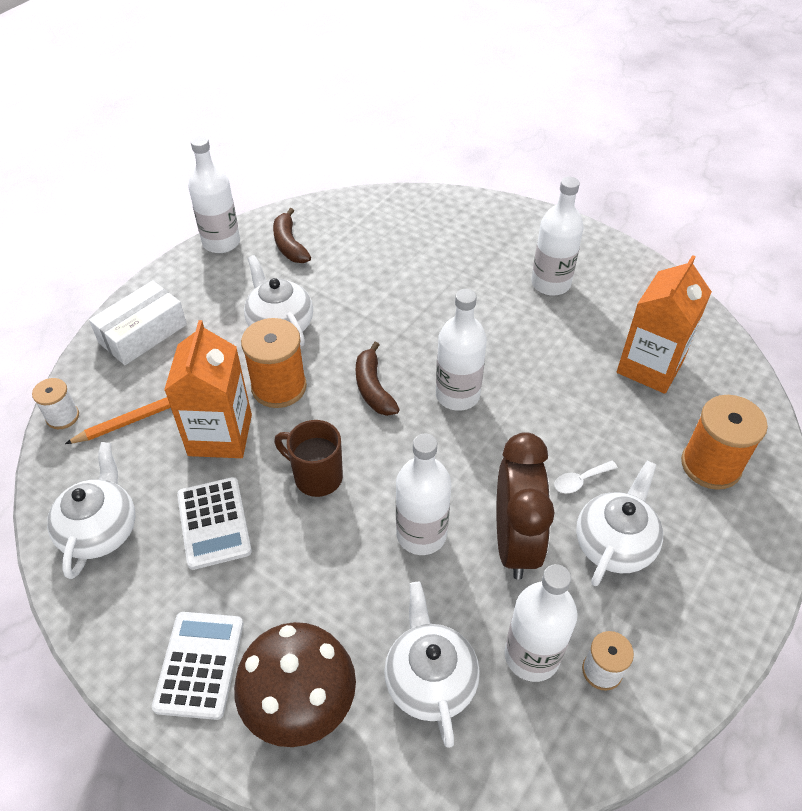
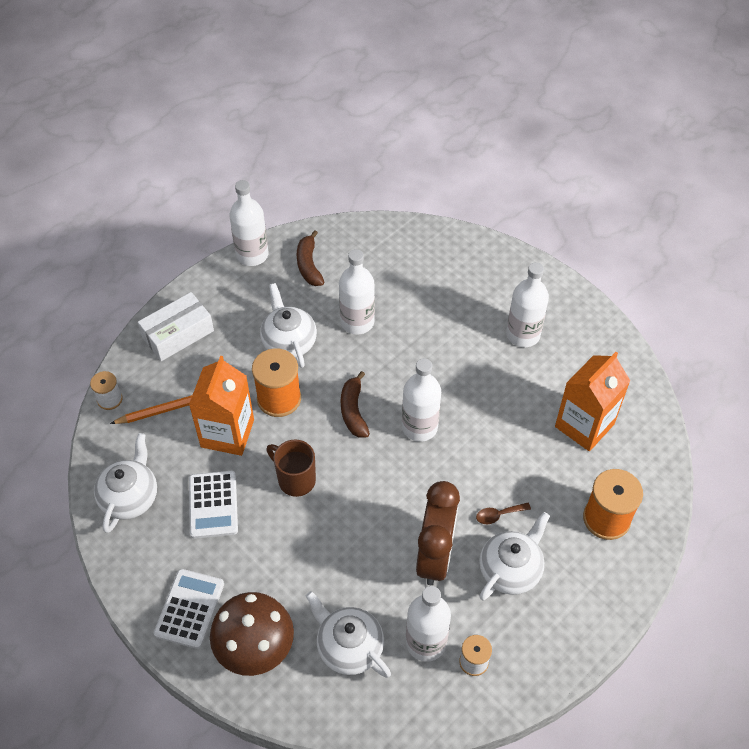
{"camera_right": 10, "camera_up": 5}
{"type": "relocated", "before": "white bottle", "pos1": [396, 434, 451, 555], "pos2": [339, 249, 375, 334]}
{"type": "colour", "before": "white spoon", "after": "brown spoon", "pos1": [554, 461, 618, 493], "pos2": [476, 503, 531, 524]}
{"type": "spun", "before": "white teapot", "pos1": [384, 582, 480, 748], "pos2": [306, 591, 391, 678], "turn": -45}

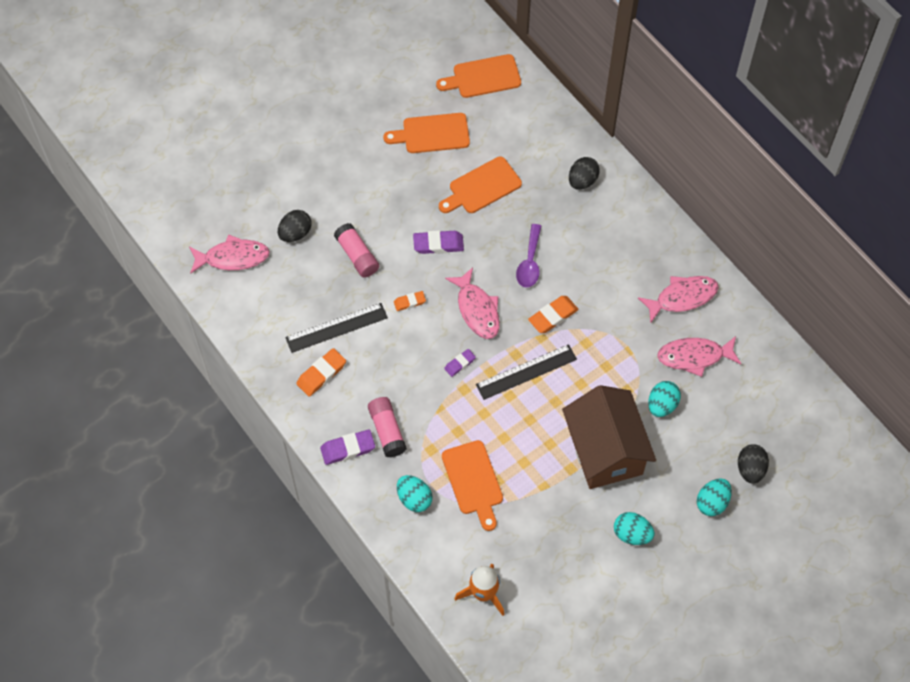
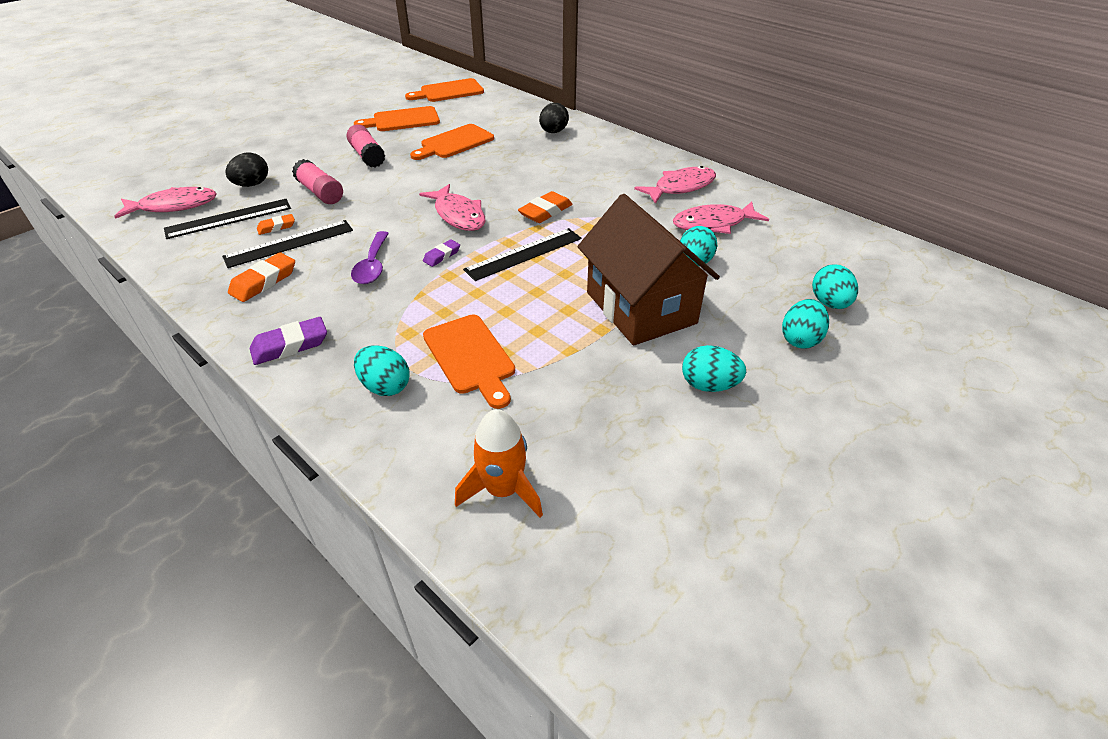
{"camera_right": -10, "camera_up": -20}
{"type": "relocated", "before": "purple spoon", "pos1": [516, 224, 541, 288], "pos2": [351, 231, 389, 284]}
{"type": "missing", "before": "purple eraser", "pos1": [413, 230, 464, 254]}
{"type": "relocated", "before": "orange eraser", "pos1": [394, 291, 426, 311], "pos2": [257, 214, 295, 235]}
{"type": "relocated", "before": "pink glue stick", "pos1": [368, 397, 407, 457], "pos2": [347, 124, 385, 167]}
{"type": "colour", "before": "black egg", "after": "turquoise egg", "pos1": [738, 444, 769, 484], "pos2": [812, 264, 858, 309]}
{"type": "appeared", "after": "black ruler", "pos2": [164, 199, 291, 239]}

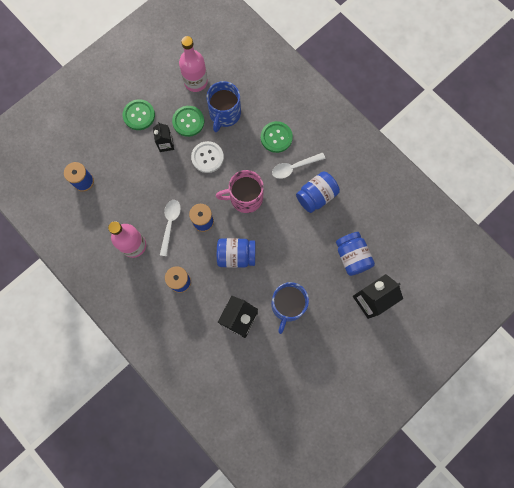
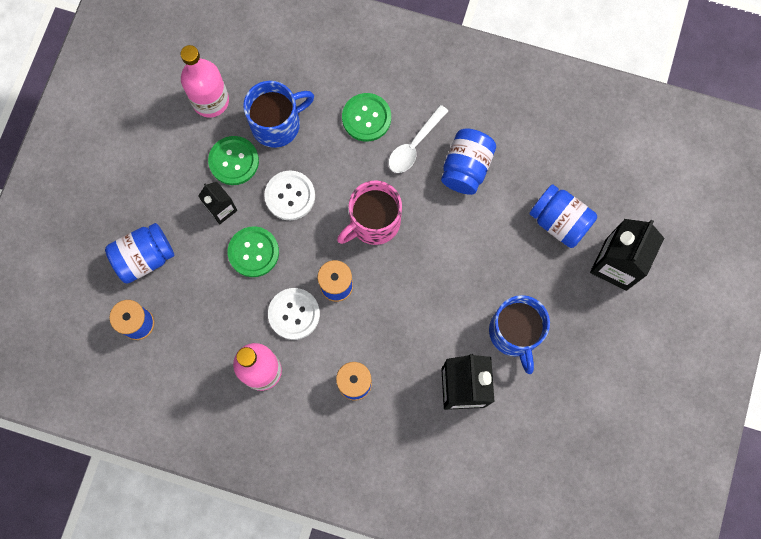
{"camera_right": -30, "camera_up": 0}
{"type": "spun", "before": "blue mug", "pos1": [206, 81, 241, 132], "pos2": [243, 81, 314, 148], "turn": -105}
{"type": "relocated", "before": "green button", "pos1": [123, 99, 155, 130], "pos2": [228, 226, 279, 277]}
{"type": "exchanged", "before": "white spoon", "after": "white button", "pos1": [160, 200, 181, 256], "pos2": [268, 288, 320, 340]}
{"type": "relocated", "before": "blue jar", "pos1": [217, 238, 255, 268], "pos2": [105, 223, 174, 283]}

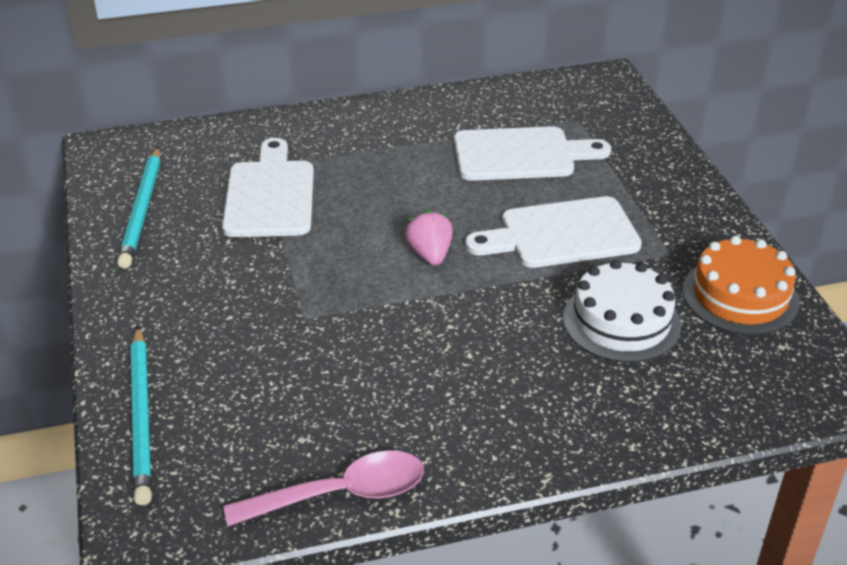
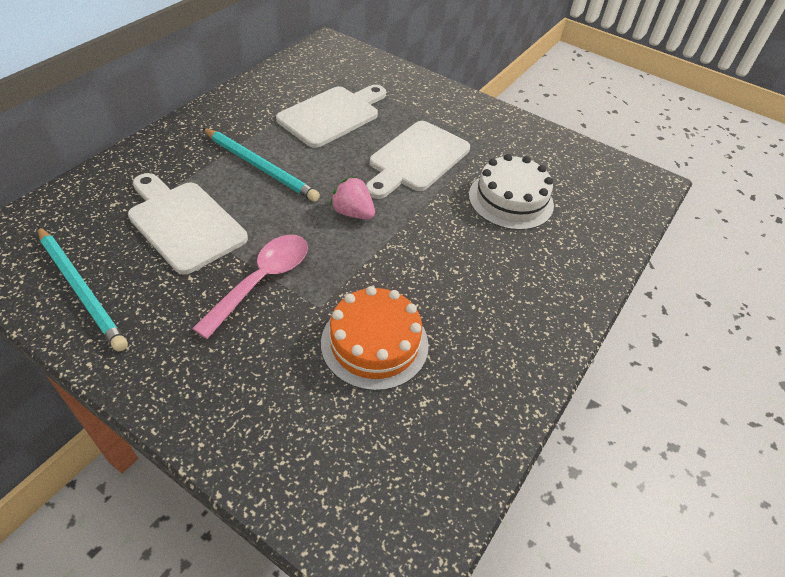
{"camera_right": -45, "camera_up": 10}
{"type": "relocated", "before": "orange cake", "pos1": [682, 236, 799, 335], "pos2": [321, 286, 429, 391]}
{"type": "relocated", "before": "turquoise pencil", "pos1": [131, 326, 152, 505], "pos2": [202, 128, 320, 202]}
{"type": "relocated", "before": "pink spoon", "pos1": [223, 450, 424, 526], "pos2": [192, 235, 308, 339]}

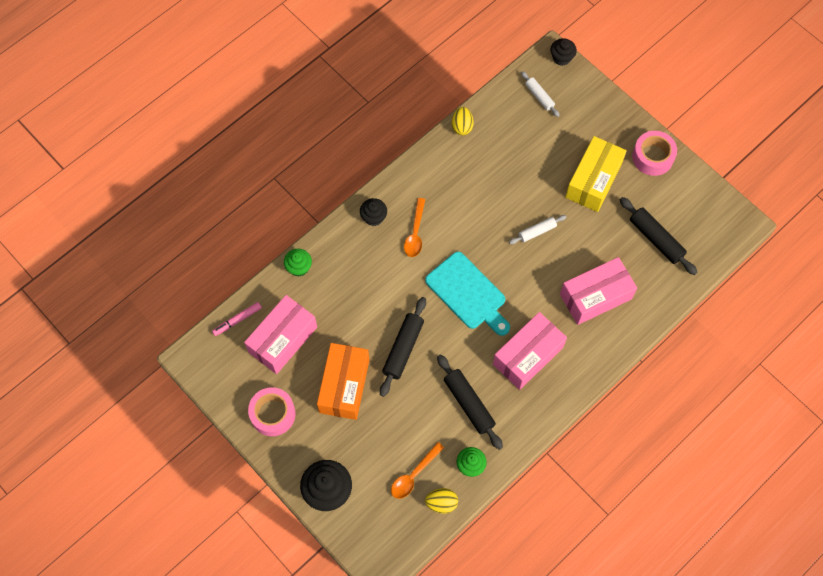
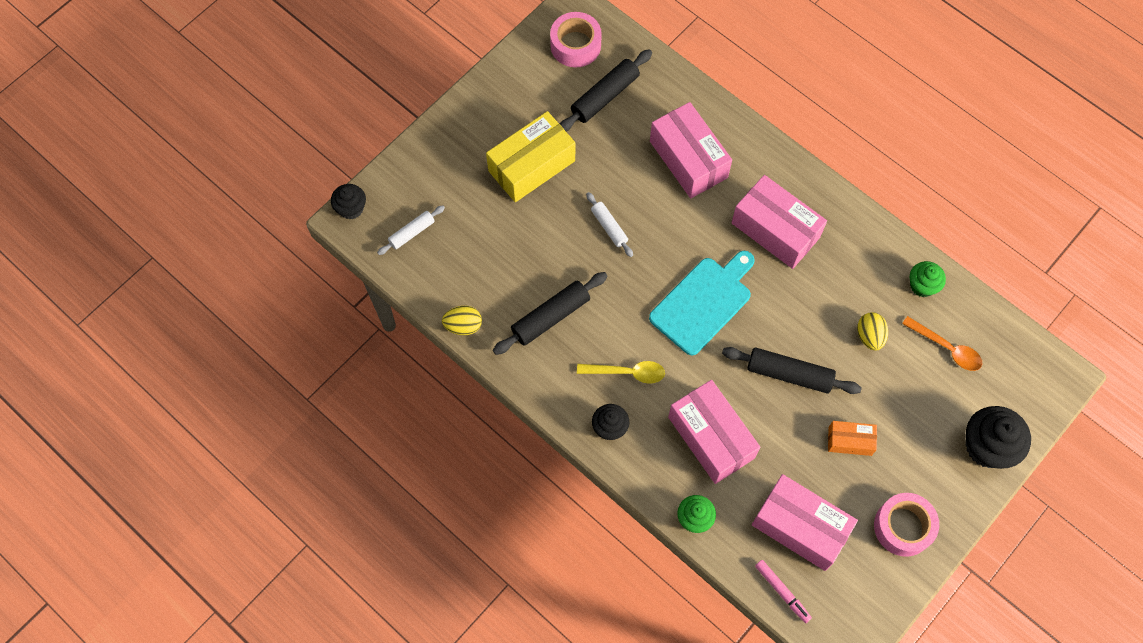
{"camera_right": -95, "camera_up": 0}
{"type": "relocated", "before": "pink tape", "pos1": [632, 131, 677, 176], "pos2": [550, 12, 602, 67]}
{"type": "spun", "before": "yellow box", "pos1": [565, 136, 627, 212], "pos2": [486, 111, 575, 202], "turn": -60}
{"type": "colour", "before": "orange spoon", "after": "yellow spoon", "pos1": [404, 198, 425, 257], "pos2": [577, 361, 665, 384]}
{"type": "size", "before": "orange box", "pos1": [317, 343, 369, 420], "pos2": [828, 421, 877, 456], "scale": 0.53}
{"type": "relocated", "before": "black rolling pin", "pos1": [437, 355, 503, 450], "pos2": [493, 272, 607, 355]}
{"type": "relocated", "before": "yellow egg", "pos1": [425, 488, 458, 513], "pos2": [857, 312, 888, 351]}
{"type": "appeared", "after": "pink box", "pos2": [668, 380, 760, 484]}

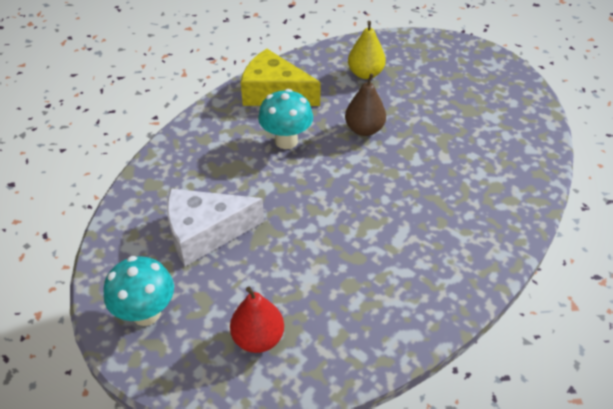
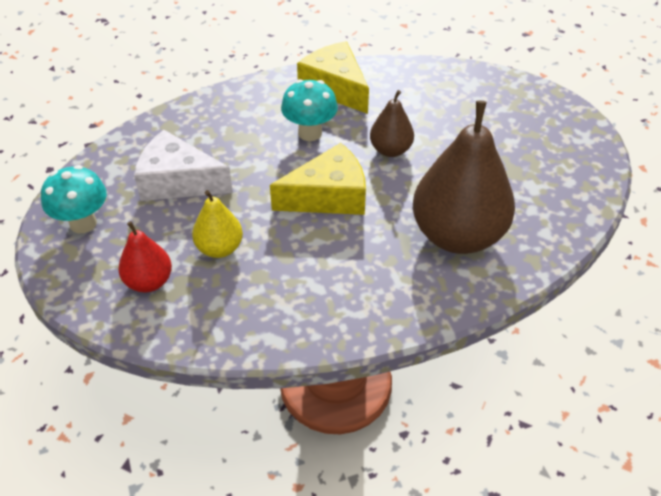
{"camera_right": 30, "camera_up": 0}
{"type": "relocated", "before": "yellow pear", "pos1": [348, 21, 386, 79], "pos2": [192, 190, 243, 258]}
{"type": "appeared", "after": "brown pear", "pos2": [413, 100, 515, 254]}
{"type": "appeared", "after": "yellow cheese", "pos2": [270, 143, 366, 215]}

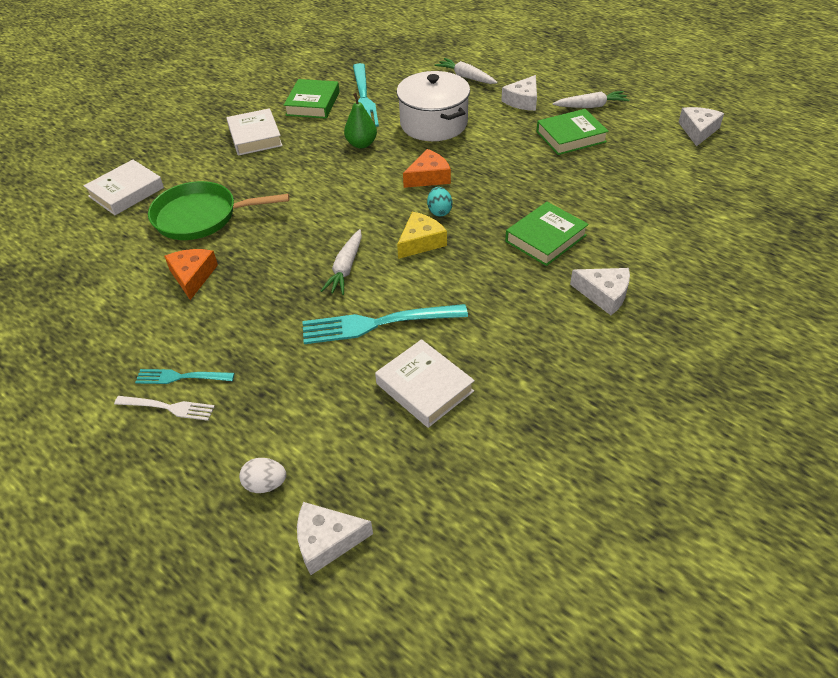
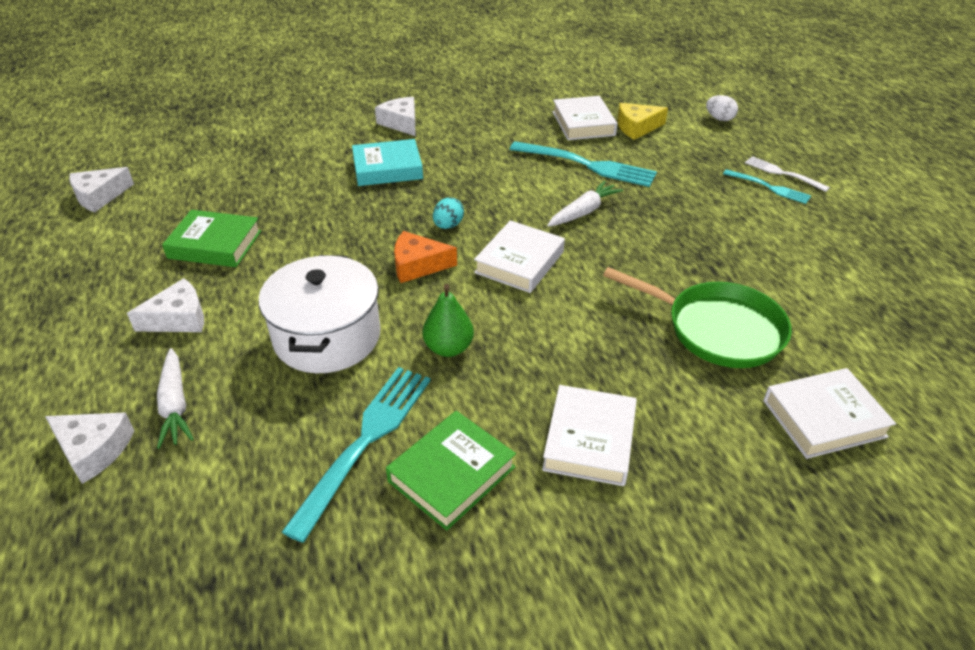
{"camera_right": -150, "camera_up": -5}
{"type": "missing", "before": "white carrot", "pos1": [552, 91, 629, 108]}
{"type": "colour", "before": "green book", "after": "turquoise book", "pos1": [505, 202, 589, 266], "pos2": [352, 139, 423, 186]}
{"type": "relocated", "before": "yellow cheese", "pos1": [397, 212, 447, 259], "pos2": [617, 103, 668, 140]}
{"type": "missing", "before": "orange cheese", "pos1": [164, 249, 218, 300]}
{"type": "relocated", "before": "white cheese", "pos1": [297, 502, 373, 575], "pos2": [45, 412, 134, 484]}
{"type": "appeared", "after": "white book", "pos2": [474, 220, 565, 293]}

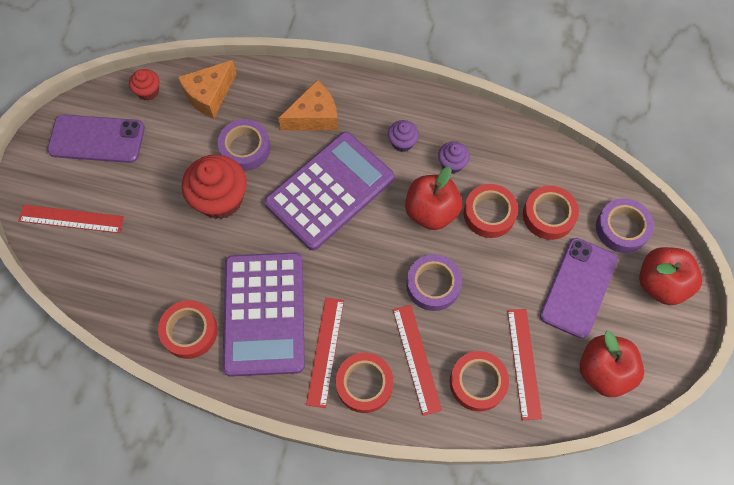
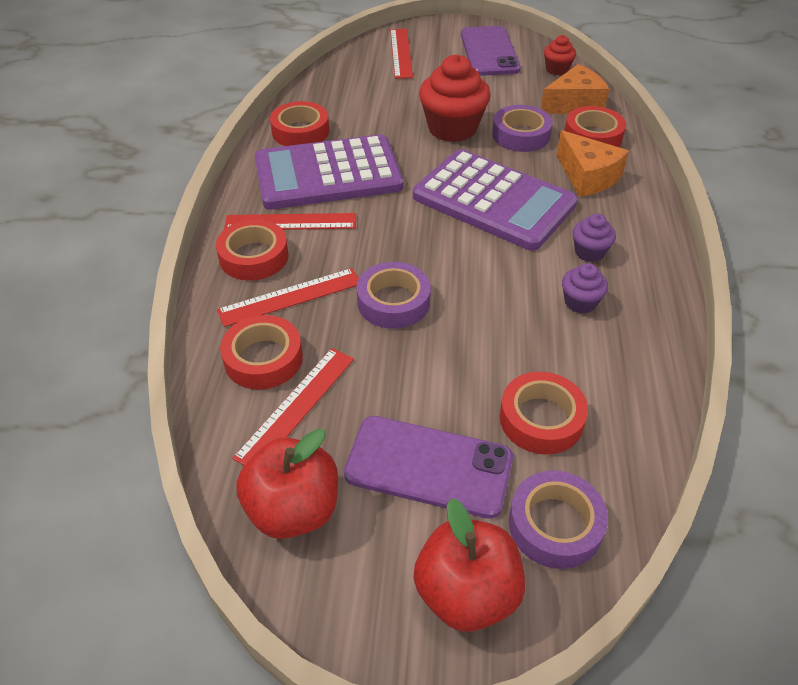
{"camera_right": 80, "camera_up": -20}
{"type": "spun", "before": "orange cheese", "pos1": [178, 60, 237, 119], "pos2": [541, 64, 609, 114], "turn": 120}
{"type": "missing", "before": "red apple", "pos1": [405, 166, 462, 230]}
{"type": "relocated", "before": "red tape", "pos1": [463, 184, 518, 238], "pos2": [564, 106, 626, 147]}
{"type": "spun", "before": "red ruler", "pos1": [507, 309, 542, 420], "pos2": [232, 348, 354, 466], "turn": -45}

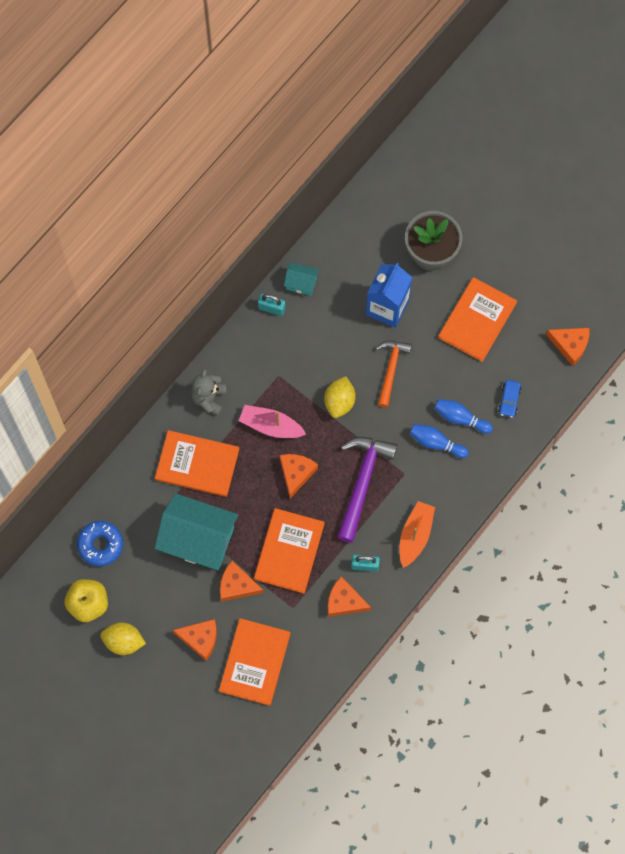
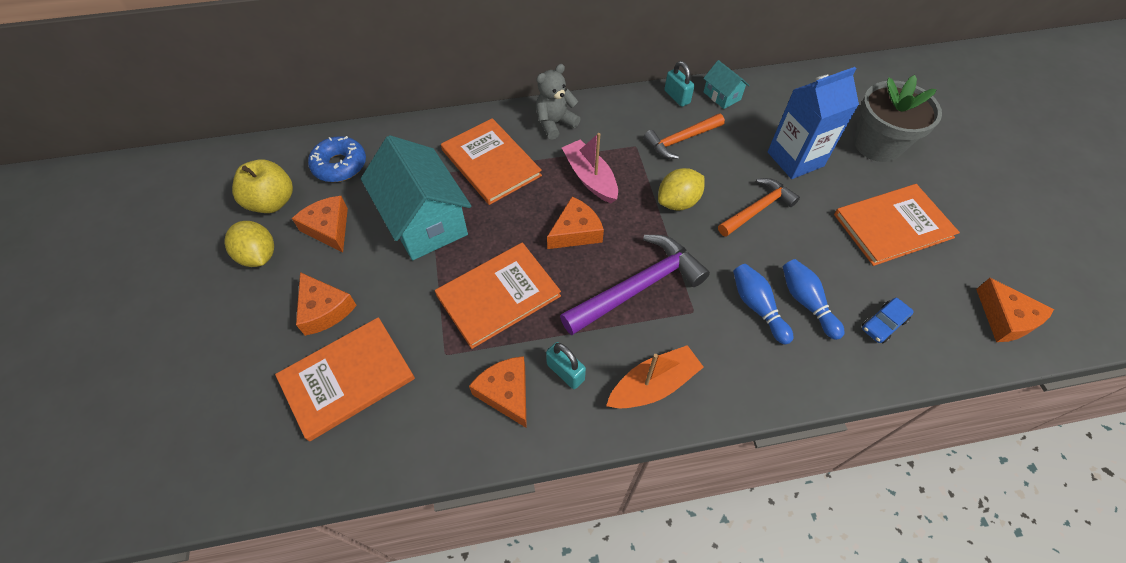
{"camera_right": 40, "camera_up": -15}
{"type": "relocated", "before": "orange cheese", "pos1": [220, 561, 264, 602], "pos2": [292, 196, 348, 253]}
{"type": "appeared", "after": "orange hammer", "pos2": [644, 114, 725, 159]}

